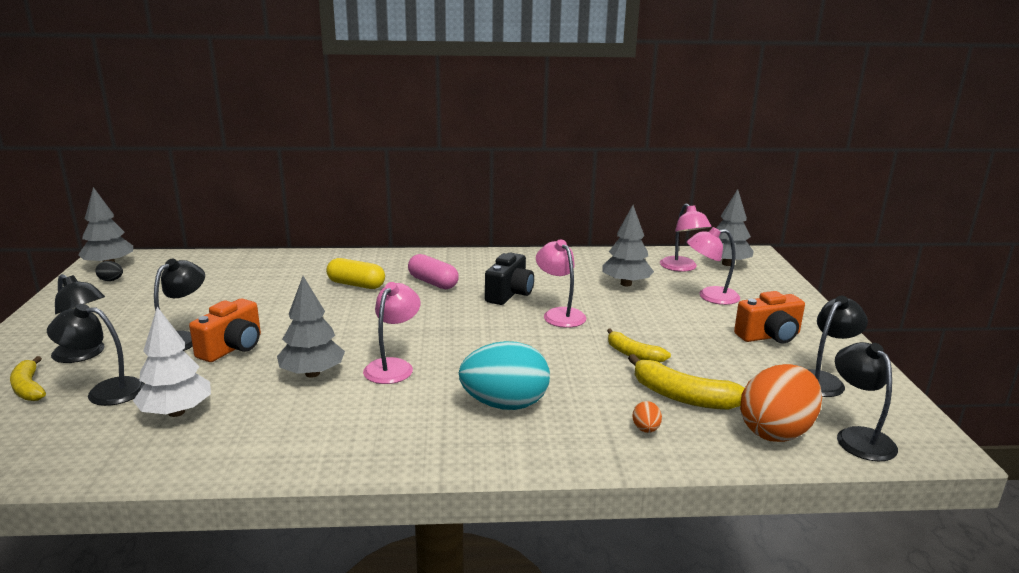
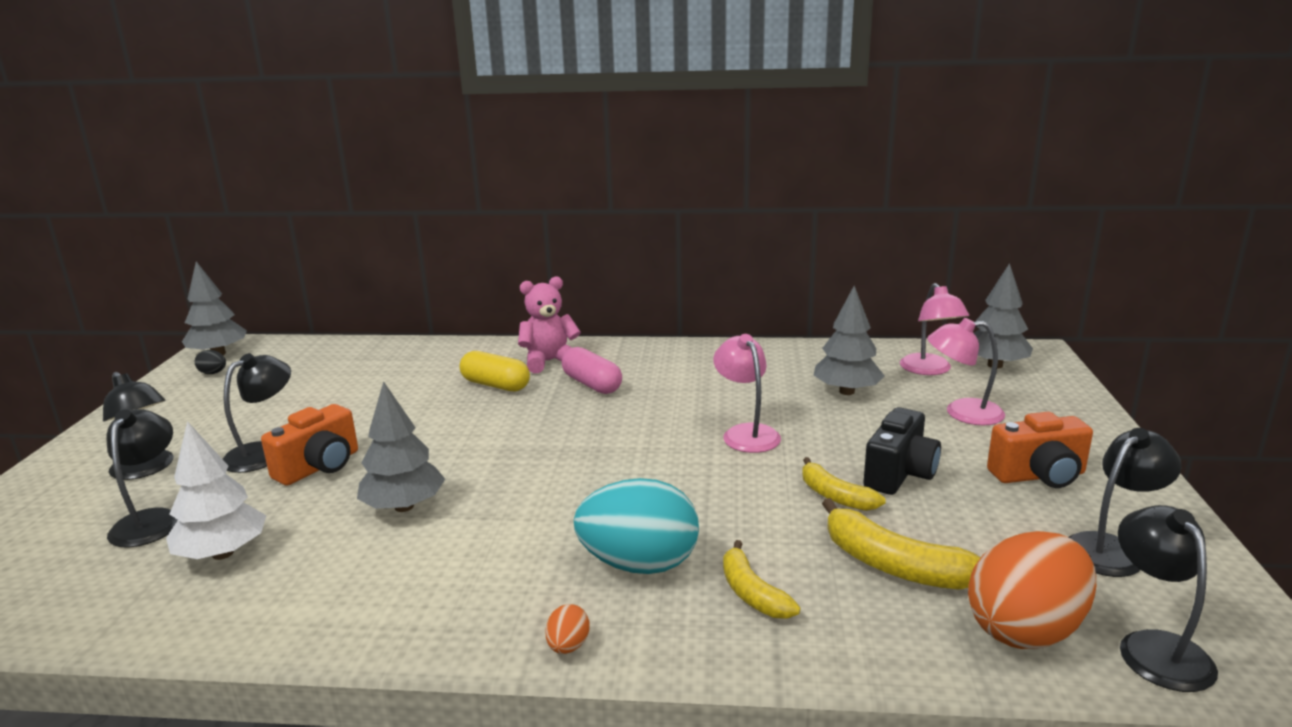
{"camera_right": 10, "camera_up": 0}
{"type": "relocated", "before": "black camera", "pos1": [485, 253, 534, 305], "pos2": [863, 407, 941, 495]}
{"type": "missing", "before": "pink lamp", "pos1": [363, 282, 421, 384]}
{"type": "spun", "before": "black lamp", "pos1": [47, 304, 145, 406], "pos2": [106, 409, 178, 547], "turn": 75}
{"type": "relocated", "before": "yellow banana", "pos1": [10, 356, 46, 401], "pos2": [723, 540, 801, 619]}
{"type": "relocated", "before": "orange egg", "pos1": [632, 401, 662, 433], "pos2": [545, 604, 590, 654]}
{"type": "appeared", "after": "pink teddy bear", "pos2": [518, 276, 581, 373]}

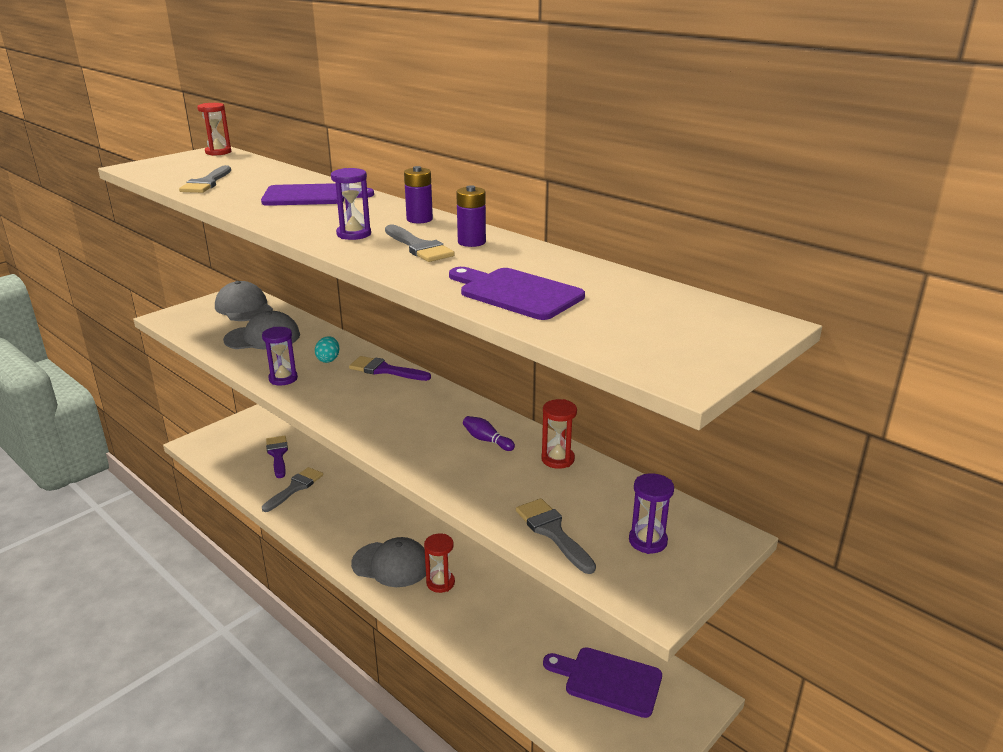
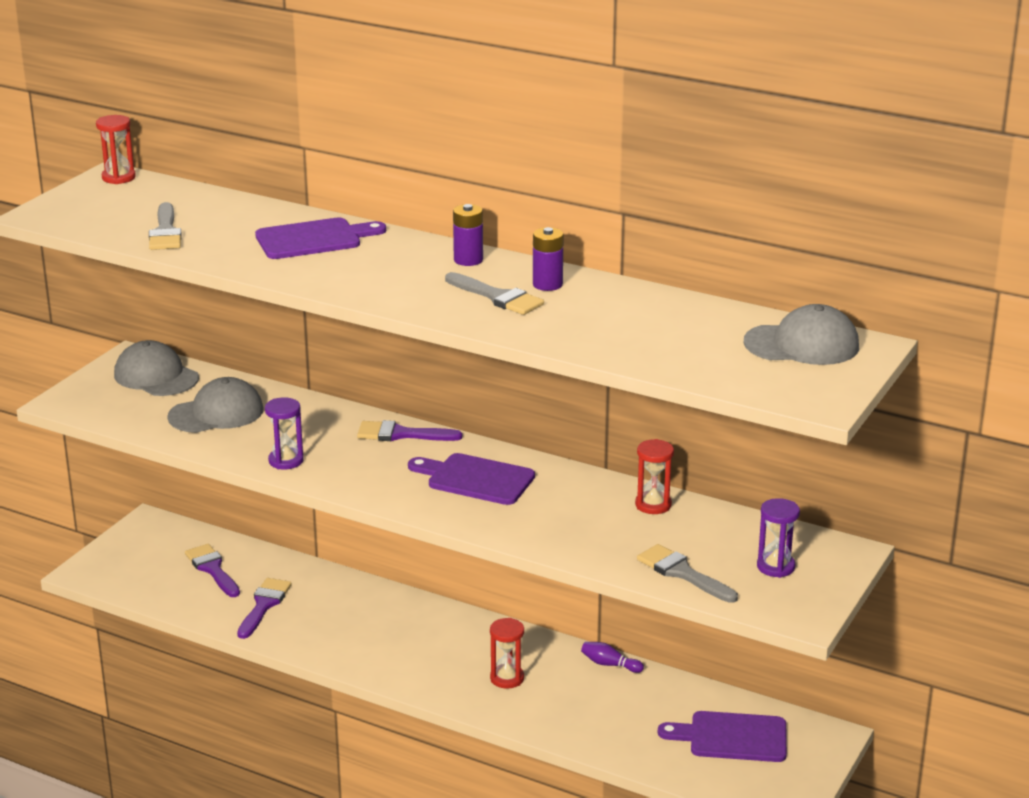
{"camera_right": -15, "camera_up": 0}
{"type": "missing", "before": "purple hourglass", "pos1": [331, 168, 371, 240]}
{"type": "relocated", "before": "purple cutting board", "pos1": [449, 267, 585, 320], "pos2": [408, 453, 535, 505]}
{"type": "missing", "before": "turquoise egg", "pos1": [315, 336, 339, 363]}
{"type": "relocated", "before": "purple bowling pin", "pos1": [463, 416, 515, 451], "pos2": [581, 642, 644, 673]}
{"type": "colour", "before": "grey brush", "after": "purple brush", "pos1": [262, 467, 323, 512], "pos2": [237, 578, 292, 639]}
{"type": "relocated", "before": "grey cap", "pos1": [351, 537, 426, 587], "pos2": [743, 304, 859, 365]}

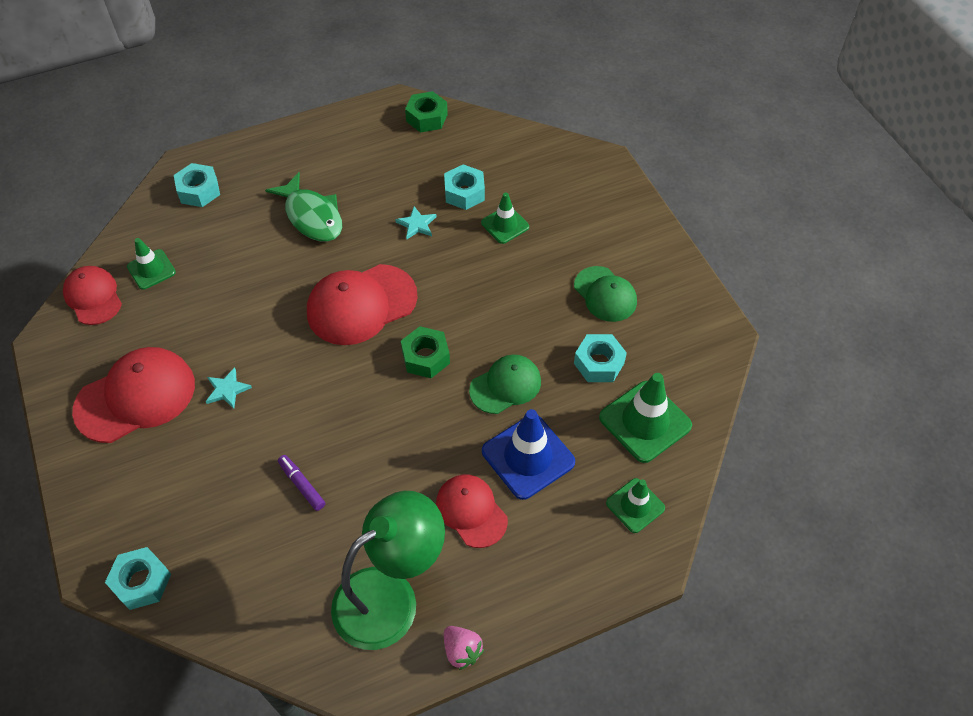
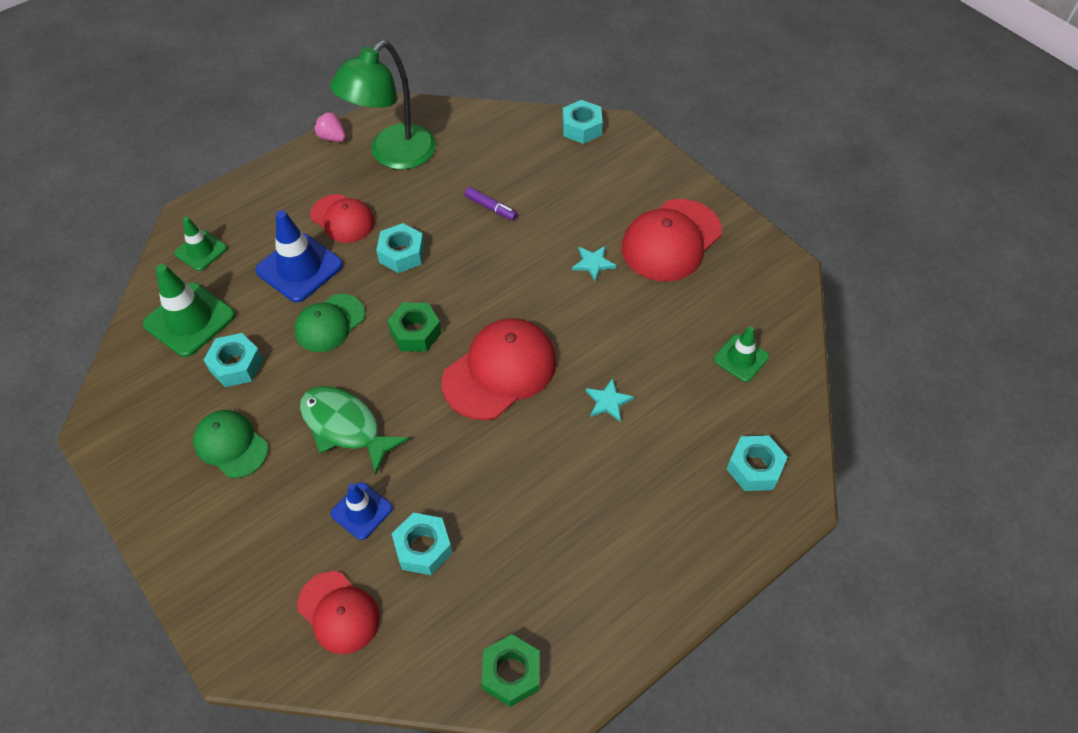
{"camera_right": 165, "camera_up": 0}
{"type": "relocated", "before": "green fish", "pos1": [265, 172, 342, 242], "pos2": [300, 386, 409, 475]}
{"type": "colour", "before": "green traffic cone", "after": "blue traffic cone", "pos1": [481, 192, 529, 244], "pos2": [330, 482, 393, 540]}
{"type": "relocated", "before": "turquoise star", "pos1": [395, 206, 436, 239], "pos2": [586, 378, 634, 421]}
{"type": "relocated", "before": "red cap", "pos1": [63, 266, 122, 325], "pos2": [297, 571, 380, 654]}
{"type": "appeared", "after": "turquoise nut", "pos2": [376, 223, 424, 273]}

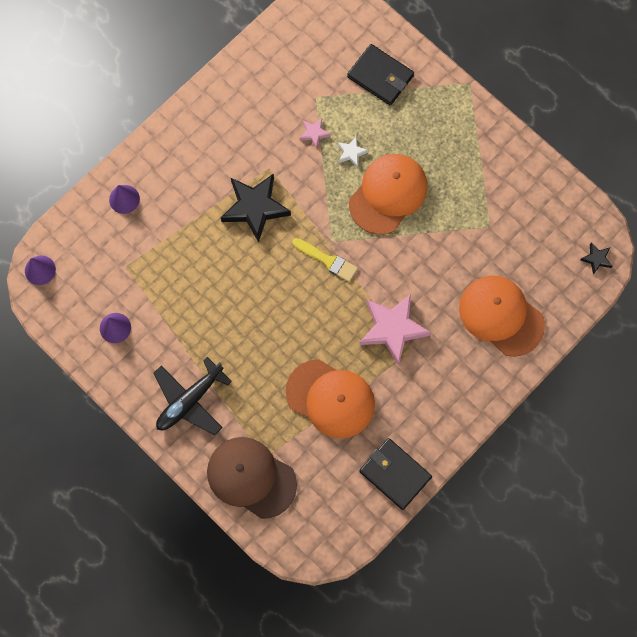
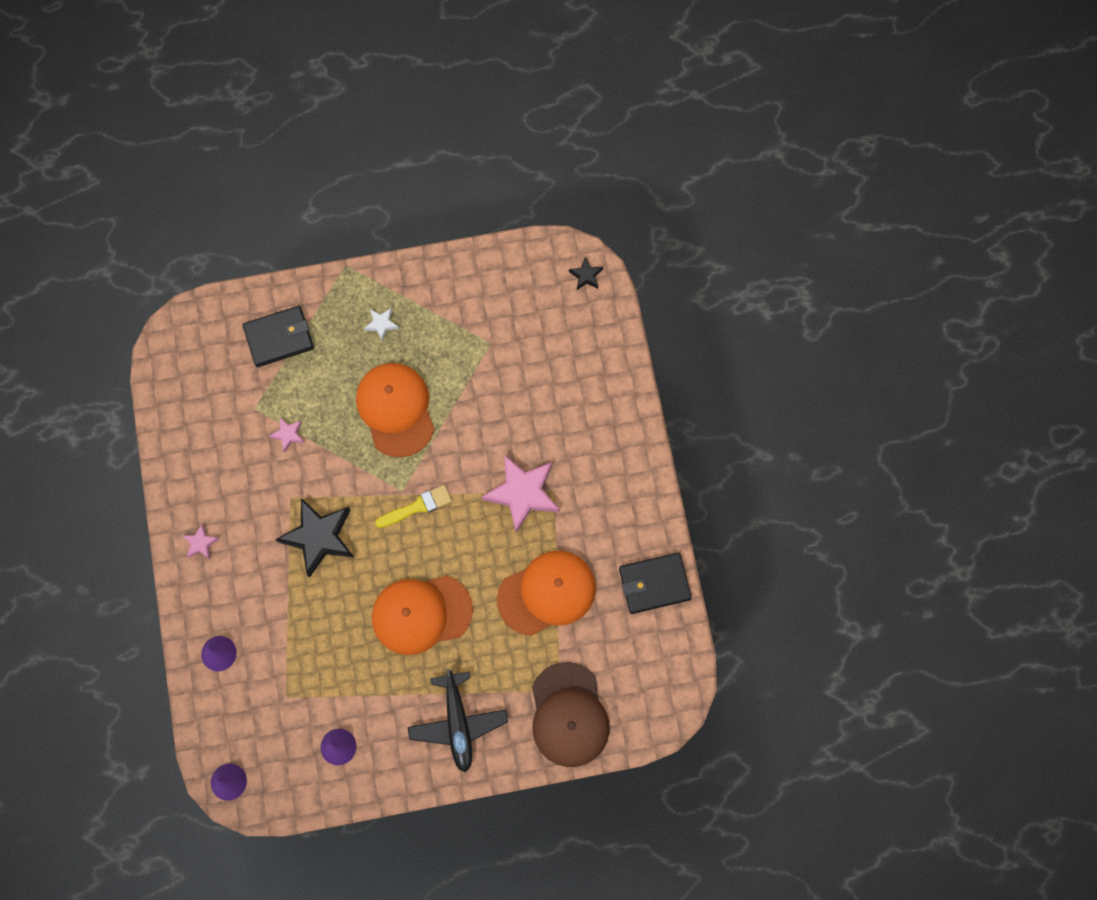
{"camera_right": -55, "camera_up": 0}
{"type": "relocated", "before": "white star", "pos1": [338, 137, 368, 167], "pos2": [364, 308, 399, 341]}
{"type": "relocated", "before": "orange cap", "pos1": [459, 276, 545, 357], "pos2": [372, 575, 473, 655]}
{"type": "spun", "before": "brown cap", "pos1": [207, 437, 297, 519], "pos2": [532, 662, 610, 767], "turn": -75}
{"type": "appeared", "after": "pink star", "pos2": [182, 524, 219, 559]}

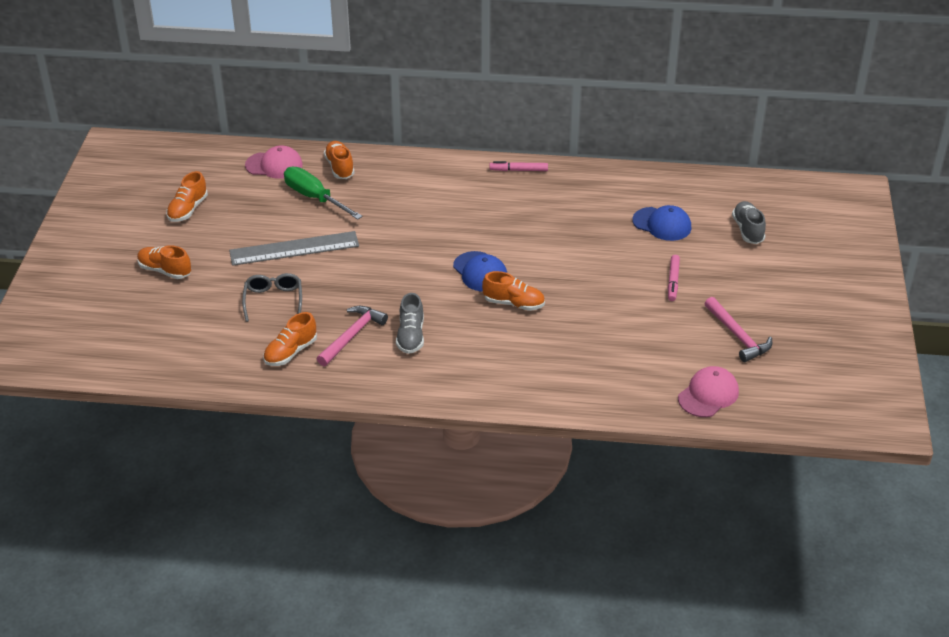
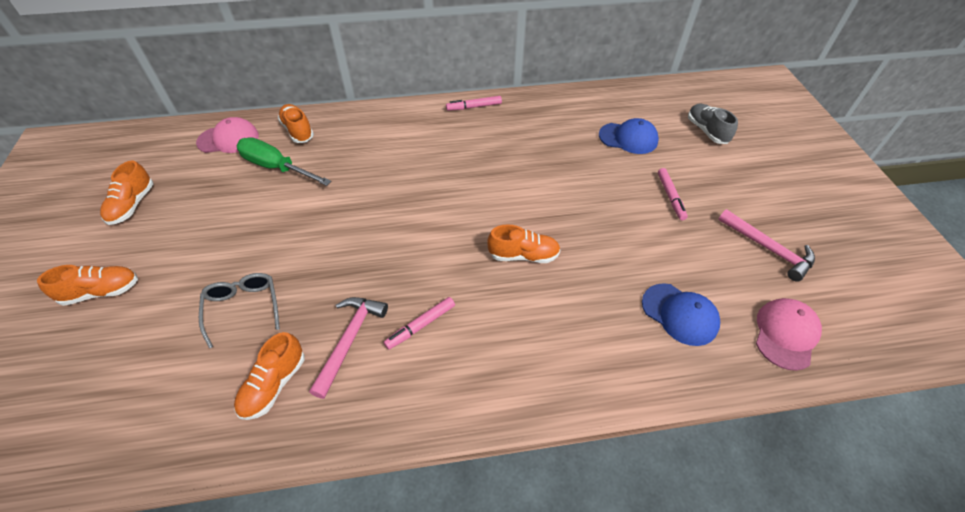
{"camera_right": -15, "camera_up": 10}
{"type": "missing", "before": "grey ruler", "pos1": [229, 231, 359, 266]}
{"type": "spun", "before": "orange shoe", "pos1": [137, 245, 191, 279], "pos2": [37, 265, 138, 306], "turn": 150}
{"type": "relocated", "before": "blue cap", "pos1": [453, 251, 507, 292], "pos2": [642, 283, 720, 346]}
{"type": "exchanged", "before": "grey shoe", "after": "pink marker", "pos1": [396, 293, 424, 354], "pos2": [384, 297, 455, 350]}

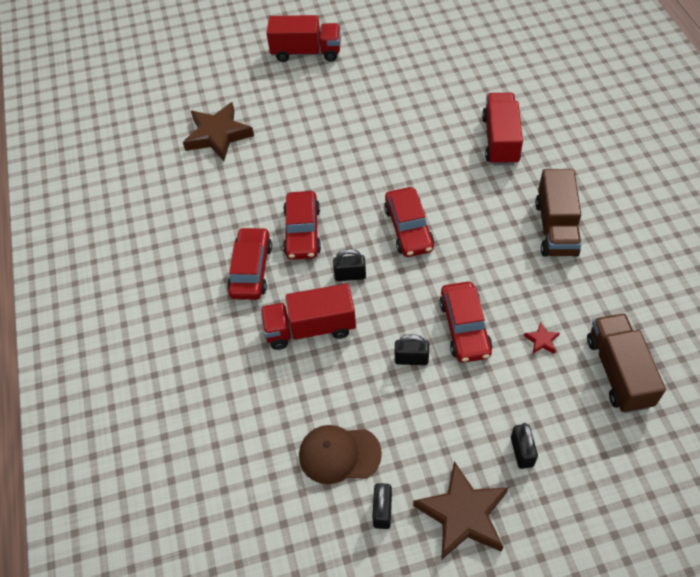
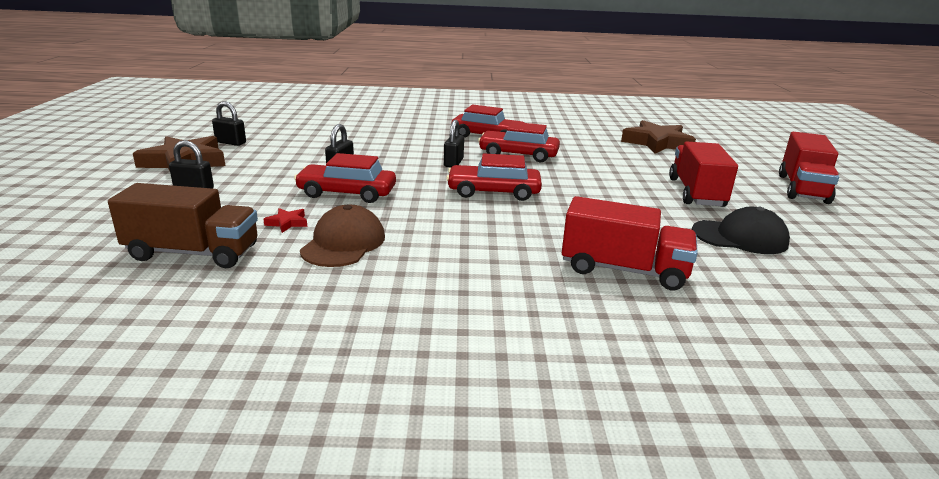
{"camera_right": 100, "camera_up": -30}
{"type": "missing", "before": "brown truck", "pos1": [535, 169, 582, 257]}
{"type": "relocated", "before": "red truck", "pos1": [260, 283, 356, 350], "pos2": [669, 141, 738, 207]}
{"type": "relocated", "before": "brown cap", "pos1": [299, 425, 382, 484], "pos2": [300, 205, 385, 267]}
{"type": "appeared", "after": "black cap", "pos2": [692, 207, 790, 254]}

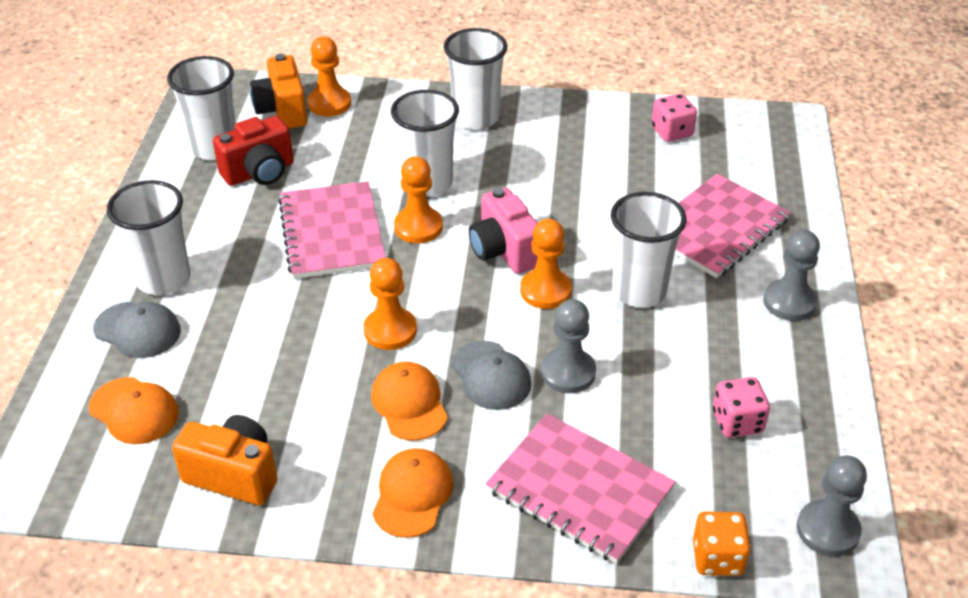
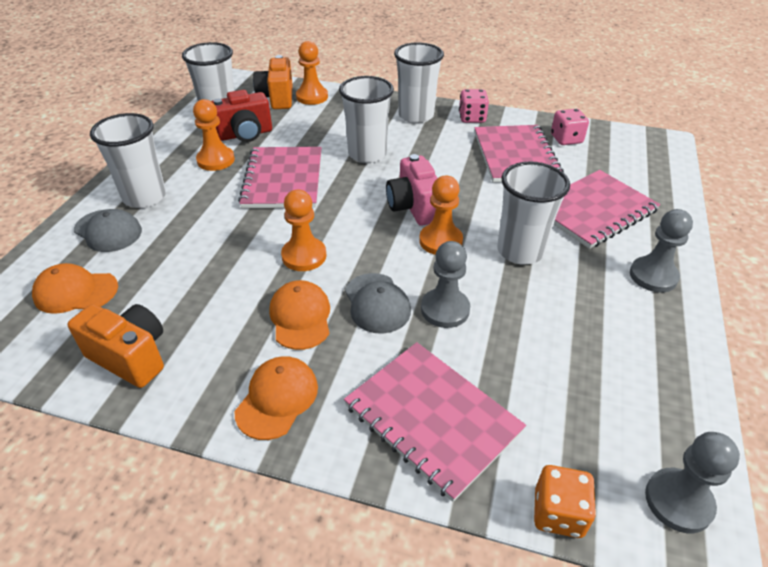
{"camera_right": 10, "camera_up": 0}
{"type": "relocated", "before": "orange pawn", "pos1": [394, 157, 443, 243], "pos2": [193, 99, 235, 171]}
{"type": "spun", "before": "orange cap", "pos1": [89, 377, 179, 444], "pos2": [32, 263, 118, 314], "turn": 135}
{"type": "relocated", "before": "pink dice", "pos1": [713, 377, 770, 438], "pos2": [459, 89, 489, 123]}
{"type": "appeared", "after": "pink notebook", "pos2": [474, 125, 564, 182]}

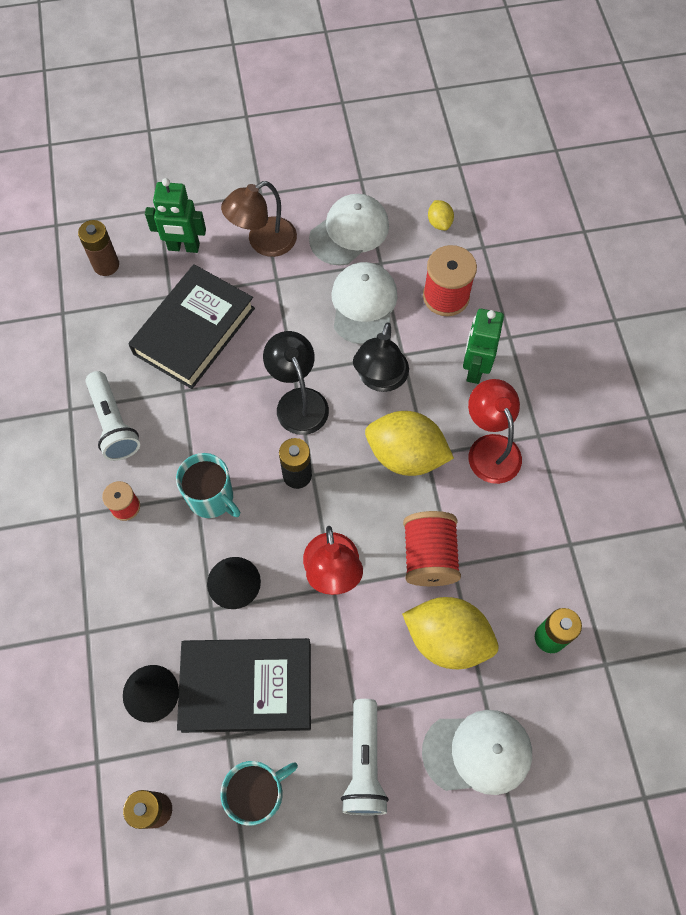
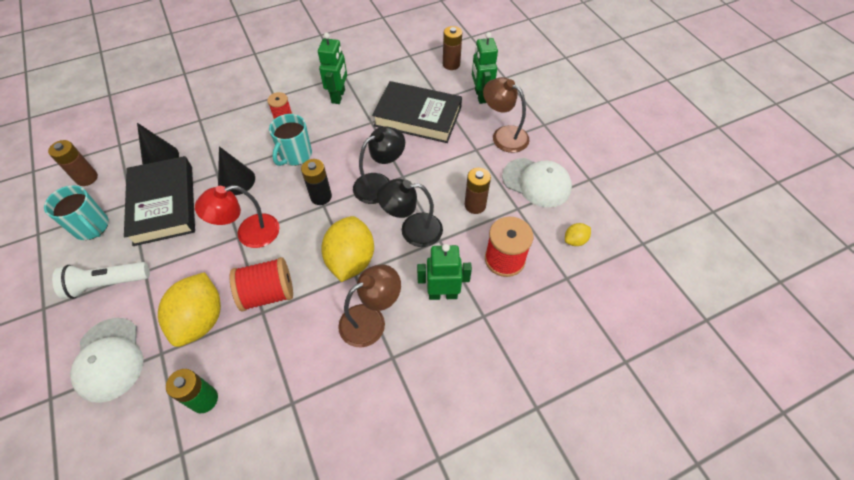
{"camera_right": 75, "camera_up": -10}
{"type": "exchanged", "before": "white cap", "after": "brown battery", "pos1": [331, 262, 398, 345], "pos2": [465, 168, 491, 214]}
{"type": "exchanged", "before": "white flashlight", "after": "green robot", "pos1": [85, 371, 140, 461], "pos2": [318, 33, 347, 104]}
{"type": "colour", "before": "red lamp", "after": "brown lamp", "pos1": [468, 379, 522, 484], "pos2": [338, 264, 401, 347]}

